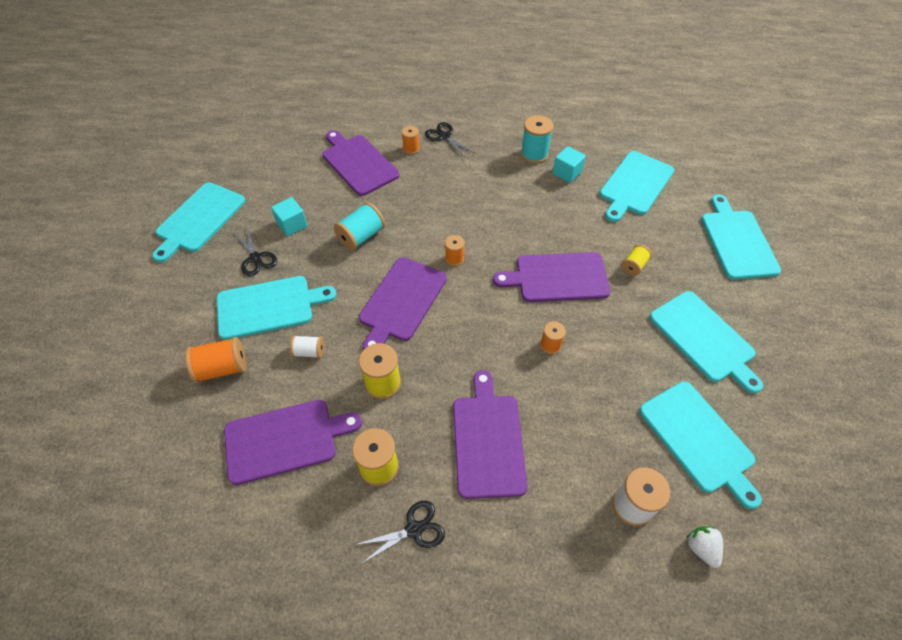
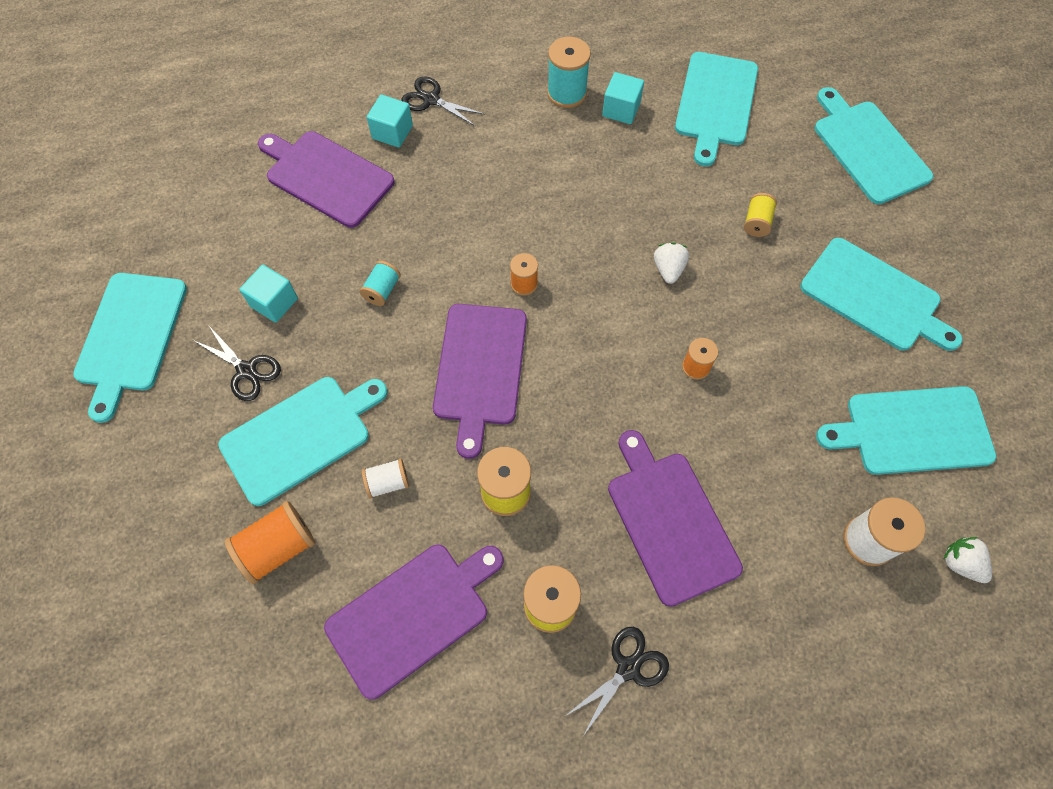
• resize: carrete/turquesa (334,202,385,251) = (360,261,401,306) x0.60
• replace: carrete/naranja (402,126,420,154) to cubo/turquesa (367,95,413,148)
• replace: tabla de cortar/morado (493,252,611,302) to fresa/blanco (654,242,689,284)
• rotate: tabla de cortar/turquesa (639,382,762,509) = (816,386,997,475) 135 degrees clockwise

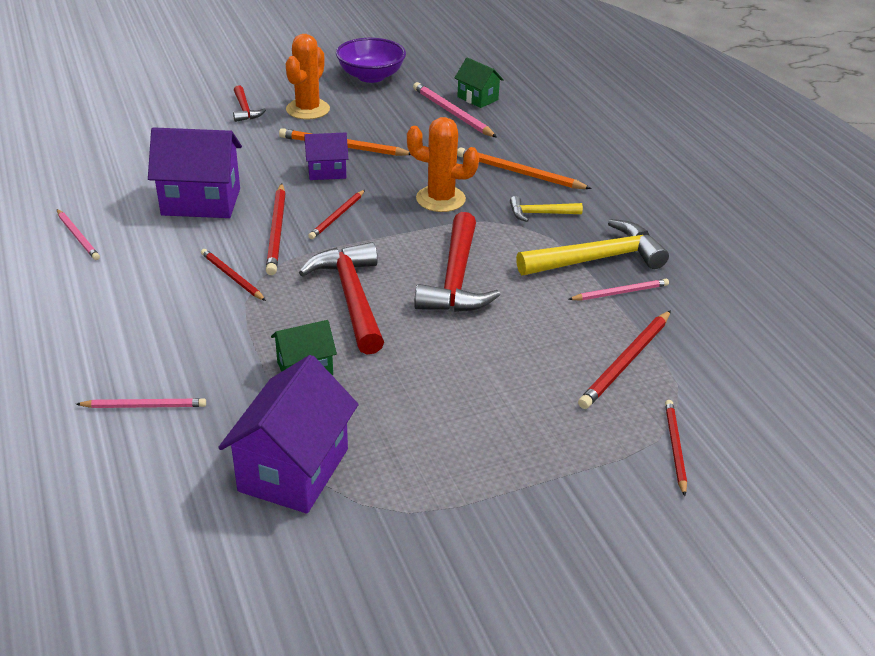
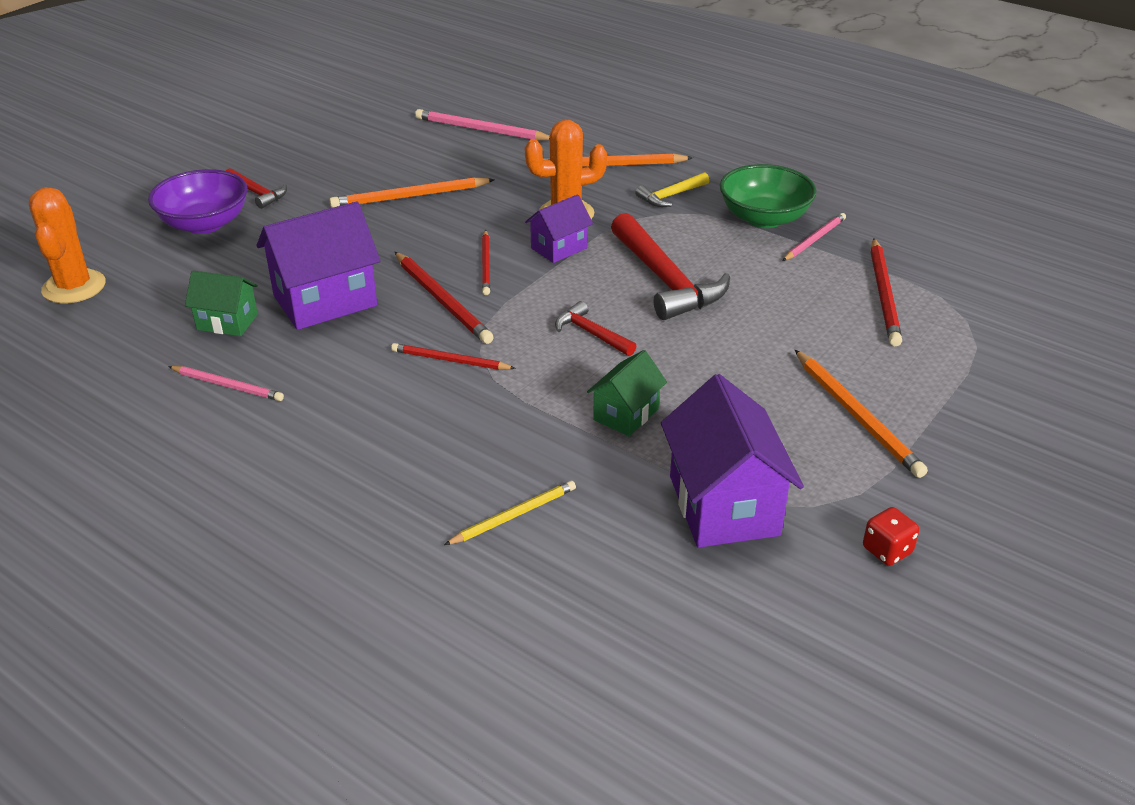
• move: cactus/naranja (286,34,330,119) to (28,187,105,304)
• move: cuenco/morado (336,38,406,83) to (148,169,248,234)
• move: casa/verde (454,57,504,108) to (185,271,258,336)
• recolor: lápiz/rosa (76,398,206,408) to lápiz/amarillo (444,481,576,545)
• move: casa/morado (304,133,348,180) to (525,194,593,263)
• resize: martillo/rojo (299,242,384,354) = (555,301,636,356) x0.52
• replace: martillo/amarillo (516,219,669,275) to cuenco/verde (720,164,816,228)
• insert: lápiz/naranja (795,350,928,478)
• insert: dado/rojo (863,507,919,566)
• delete: lápiz/rojo (665,400,687,496)

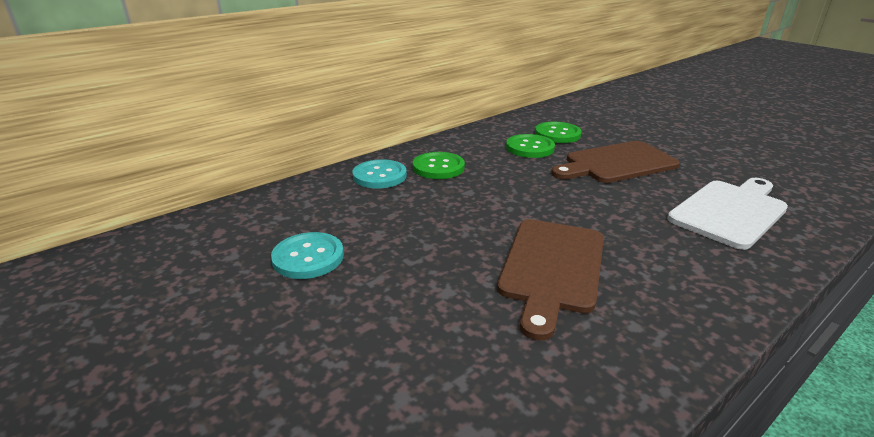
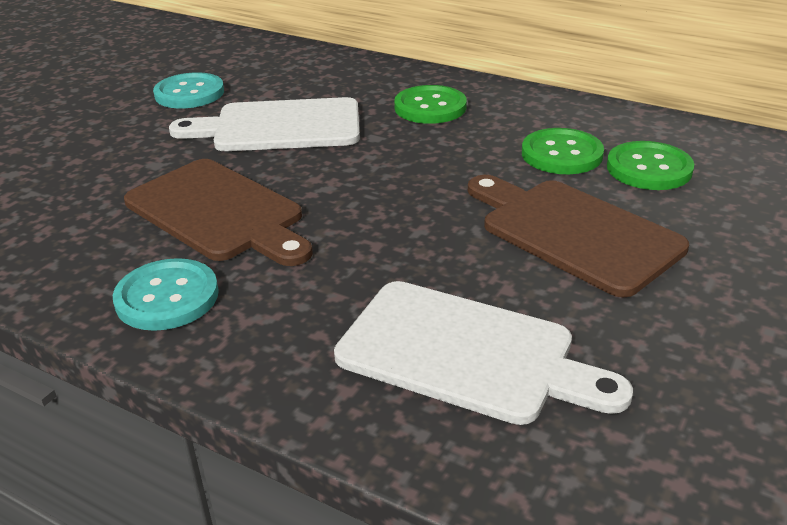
• move: botón/turquesa (352,159,407,189) to (113,258,219,331)
• rotate: tabla de cortar/marrón (497,219,604,341) = (124,159,313,266) 135 degrees counterclockwise
• insert: tabla de cortar/blanco (169,97,360,151)

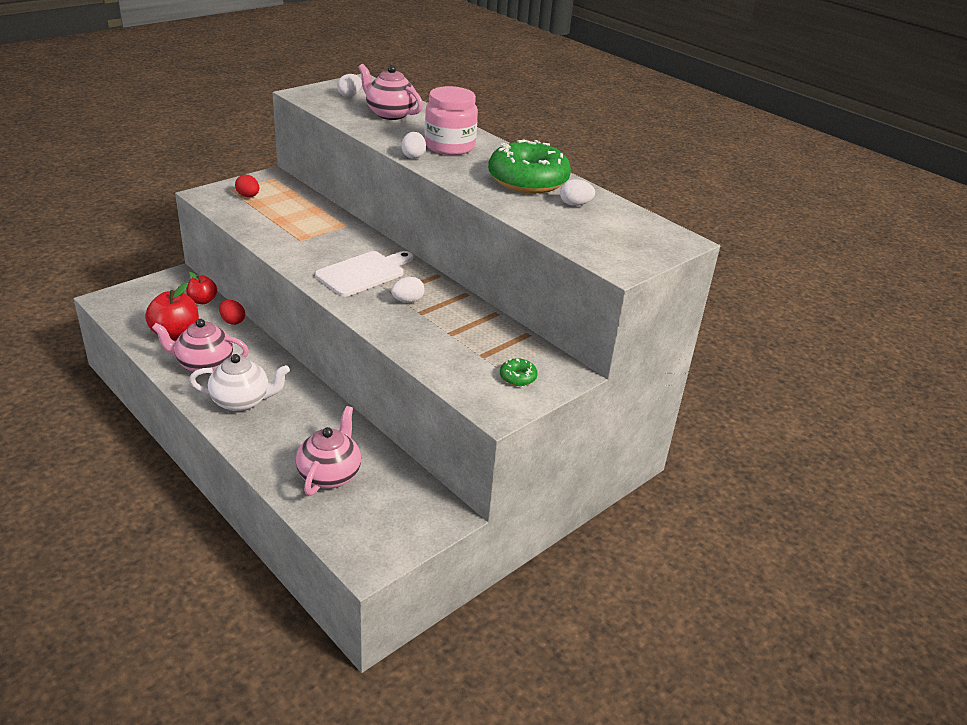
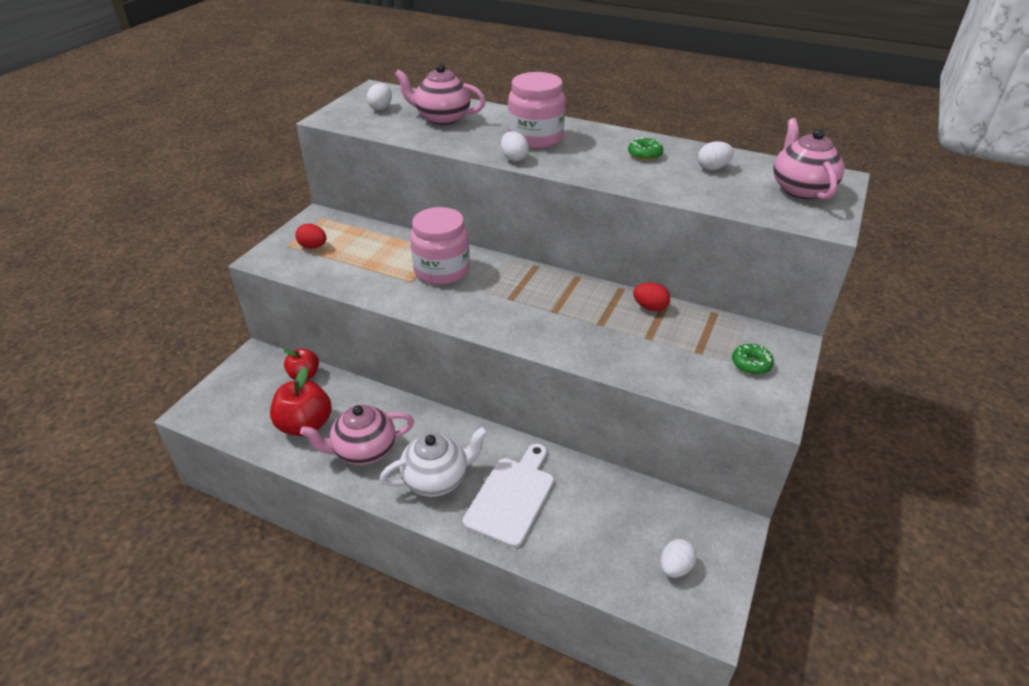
• insert: tarro/rosa (410,207,470,285)
• move: tabla de cortar/blanco (315,251,413,297) to (463,444,554,548)
• resize: rosquilla/verde (488,139,571,193) = (628,137,663,161) x0.40
• move: huevo/rojo (219,300,245,325) to (633,282,670,311)
• move: huevo/blanco (391,277,425,303) to (660,539,696,578)
• move: tetera/rosa (296,406,361,496) to (773,118,844,200)

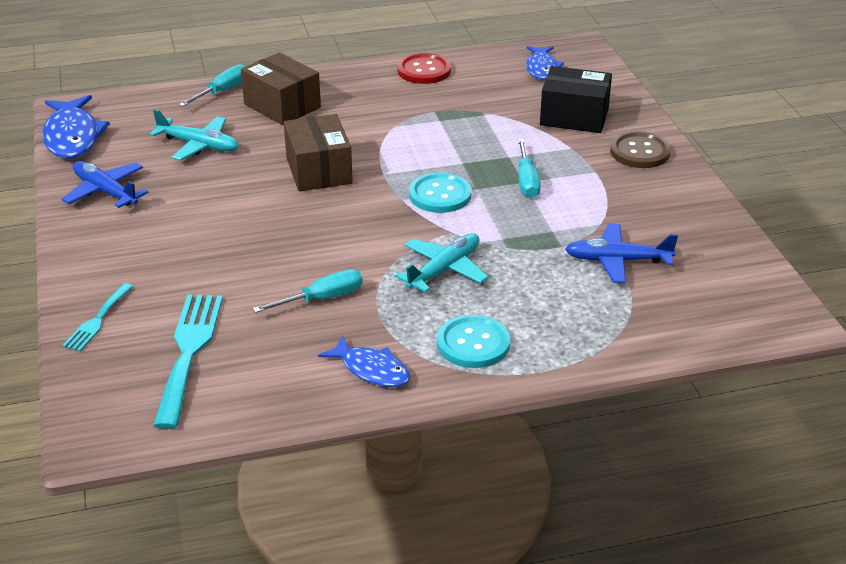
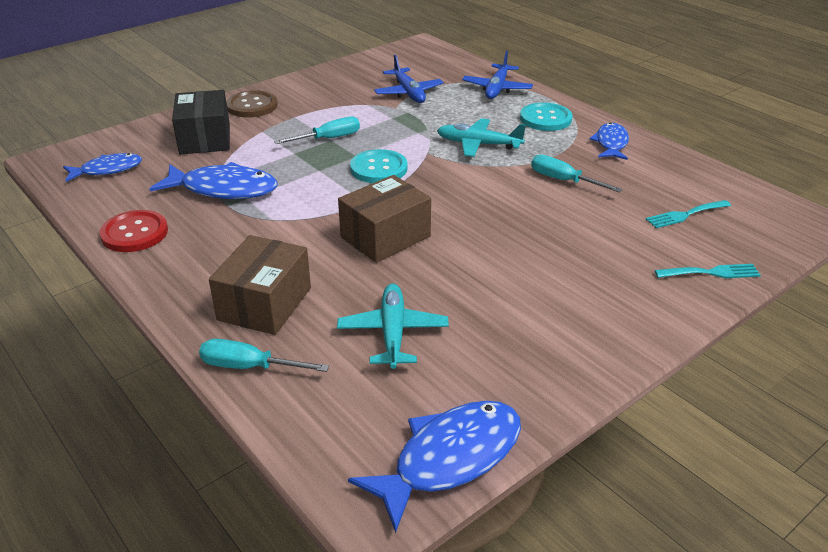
• insert: pez/azul (149,162,278,199)
• move: avión/azul (62,161,149,208) to (462,51,533,99)
• resize: tenedor/turquesa (153,295,223,429) = (646,200,731,228) x0.55

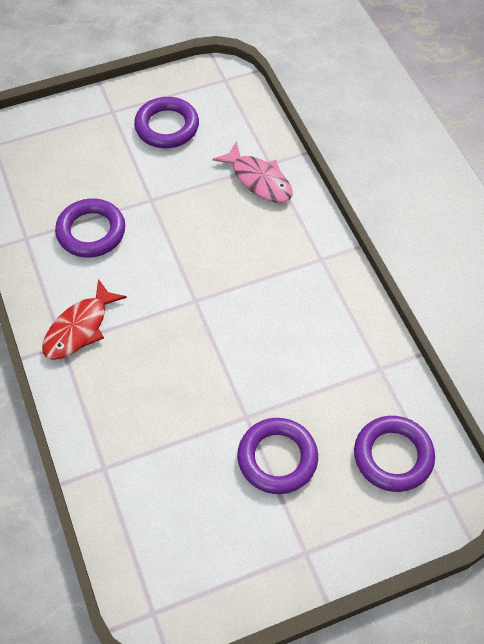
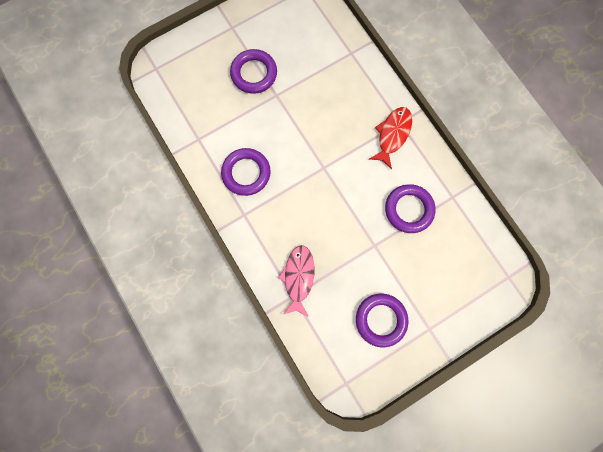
• move: anillo/morado (354,416,435,492) to (221,148,271,196)
• rotate: pez/rosa (213,141,292,203) = (278,245,314,317) 60 degrees clockwise

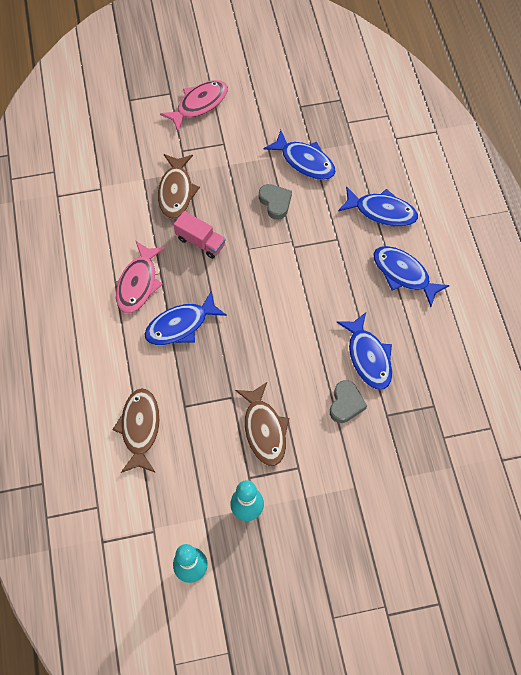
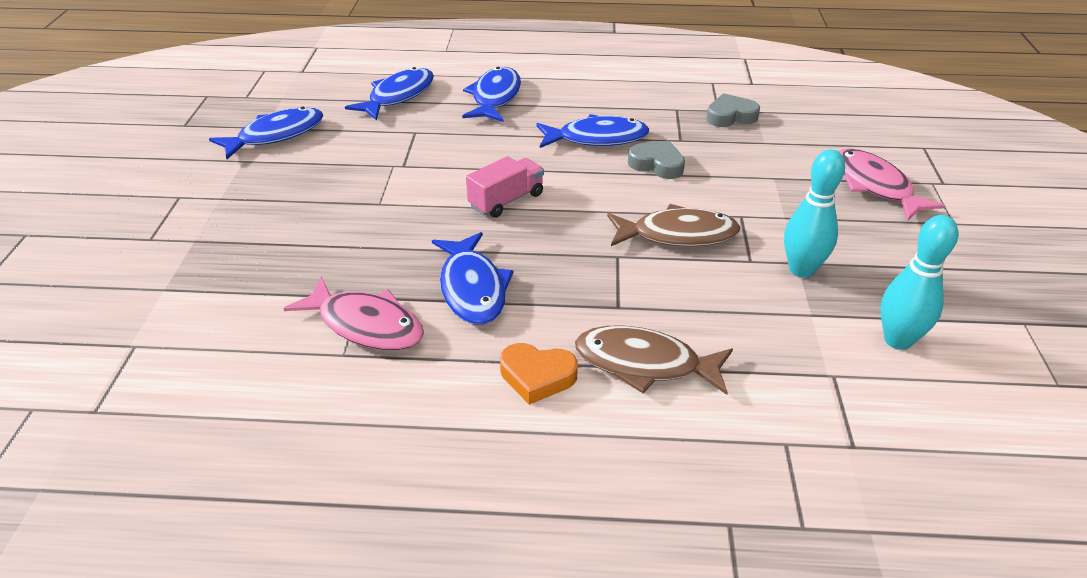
• rotate: pez/azul (373,246,450,307) = (462,67,521,122) 135 degrees clockwise
• move: camión/rosa (174,211,226,259) to (466,156,544,218)
• insert: corazón/naranja (500,343,578,405)
• move: corazón/gris (259,184,292,220) to (706,93,760,127)
• move: pez/rosa (160,80,228,131) to (838,148,945,221)
• delete: pez/marrón (158,154,200,219)

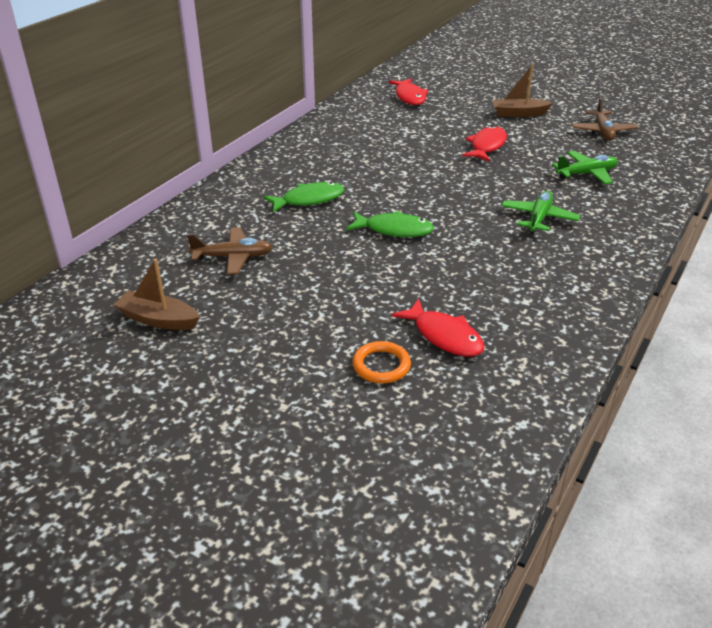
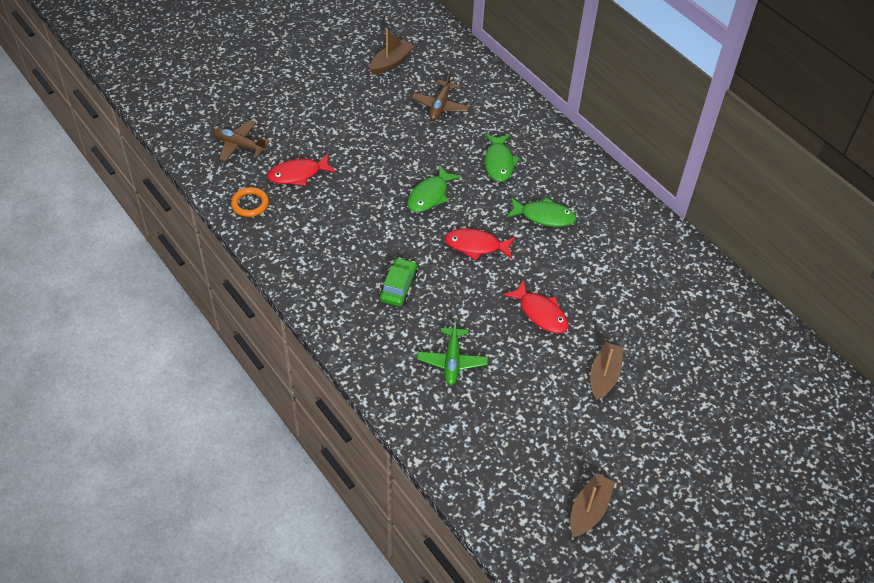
• move: avión/marrón (572,98,638,140) to (213,120,270,162)
• move: anillo/naranja (352,341,411,383) to (231,187,269,217)
• replace: avión/verde (502,191,580,234) to coche/verde (379,258,418,306)
• move: pez/rojo (389,79,428,105) to (444,228,516,260)
• insert: pez/verde (506,197,576,227)
• insert: barco/marrón (570,473,615,537)

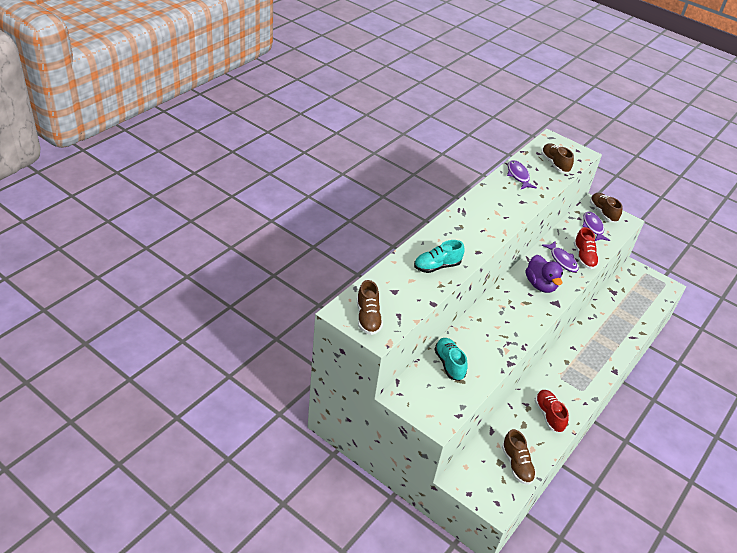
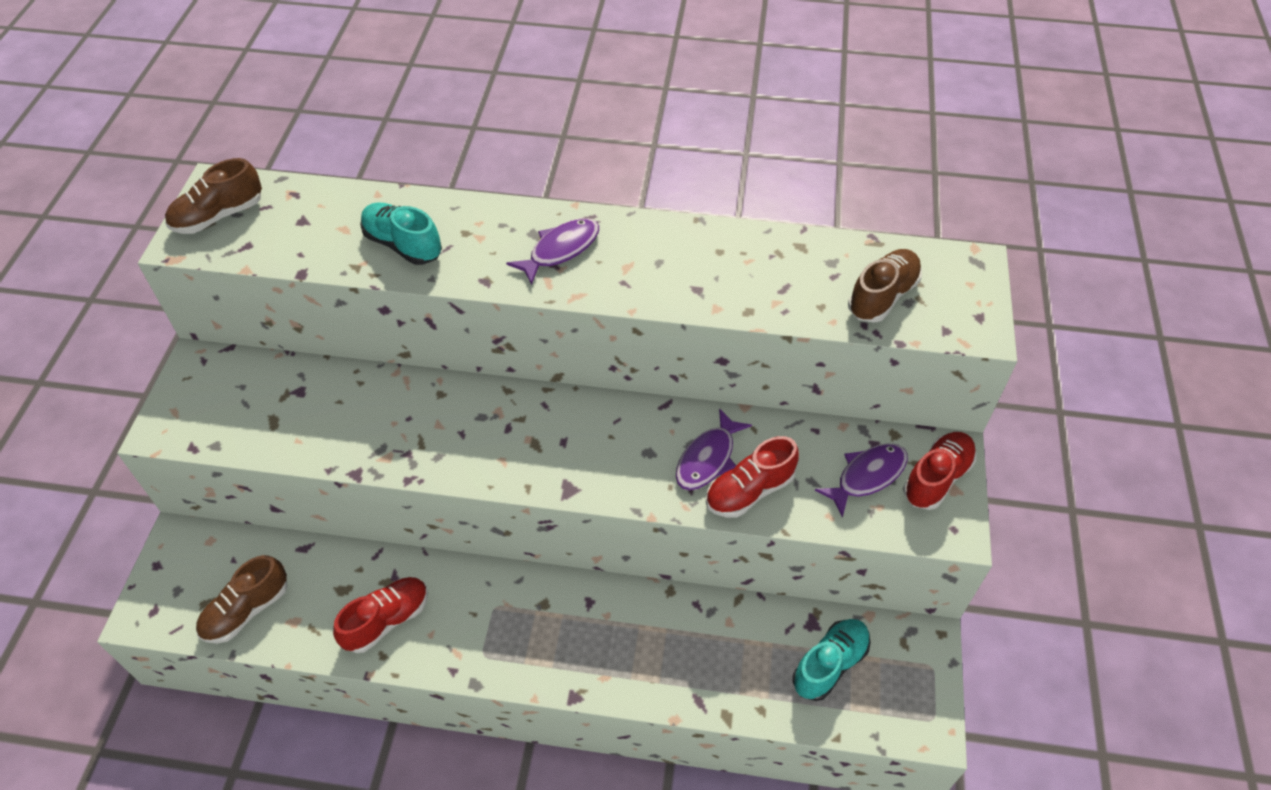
• move: pez/morado (507,160,537,189) to (506,218,599,285)
• move: zapato/turquesa (434,338,468,381) to (793,619,871,701)
• recolor: zapato/marrón (590,193,622,223) to zapato/rojo (903,432,976,510)
• delete: pato/morado (526,255,563,293)

